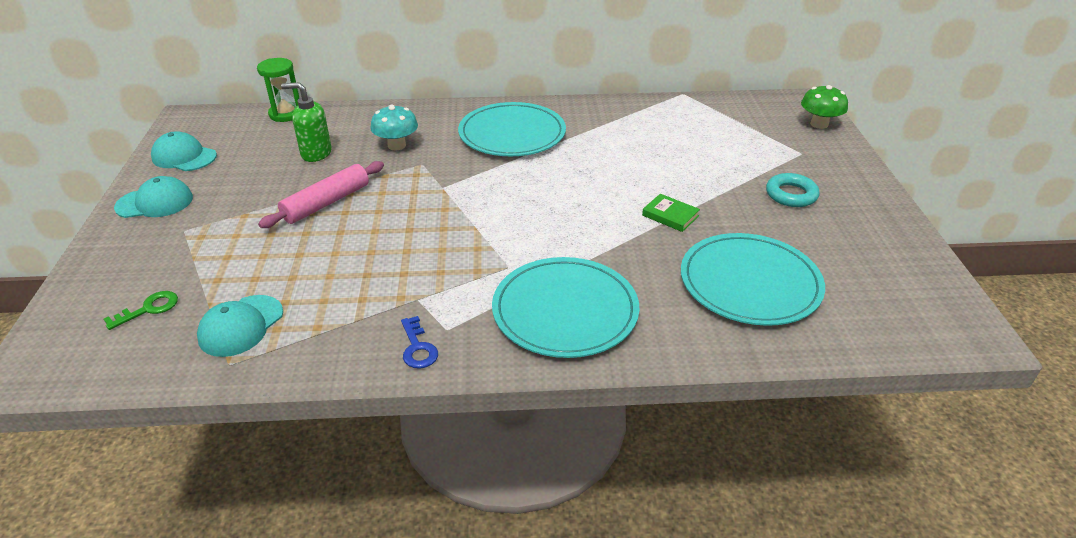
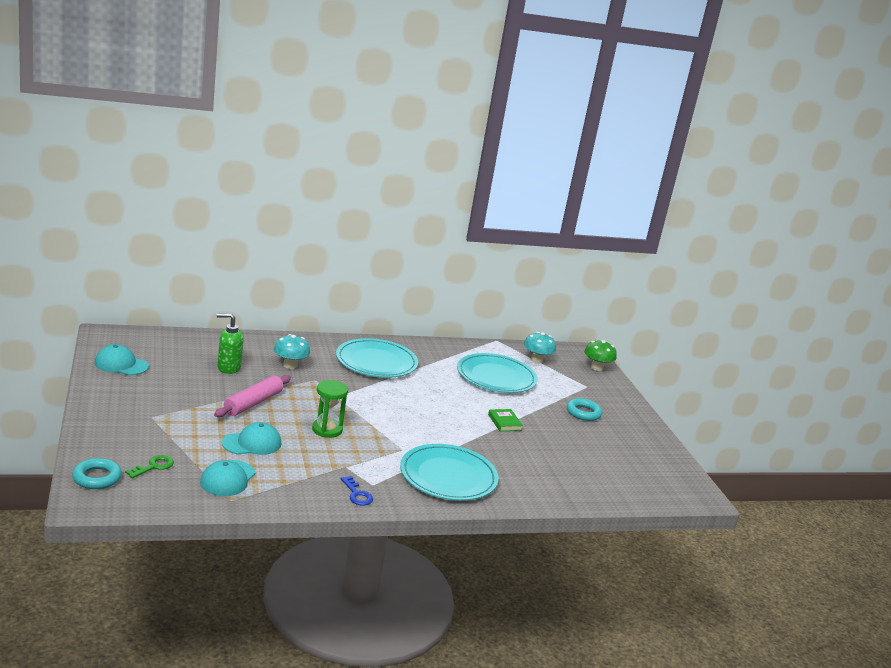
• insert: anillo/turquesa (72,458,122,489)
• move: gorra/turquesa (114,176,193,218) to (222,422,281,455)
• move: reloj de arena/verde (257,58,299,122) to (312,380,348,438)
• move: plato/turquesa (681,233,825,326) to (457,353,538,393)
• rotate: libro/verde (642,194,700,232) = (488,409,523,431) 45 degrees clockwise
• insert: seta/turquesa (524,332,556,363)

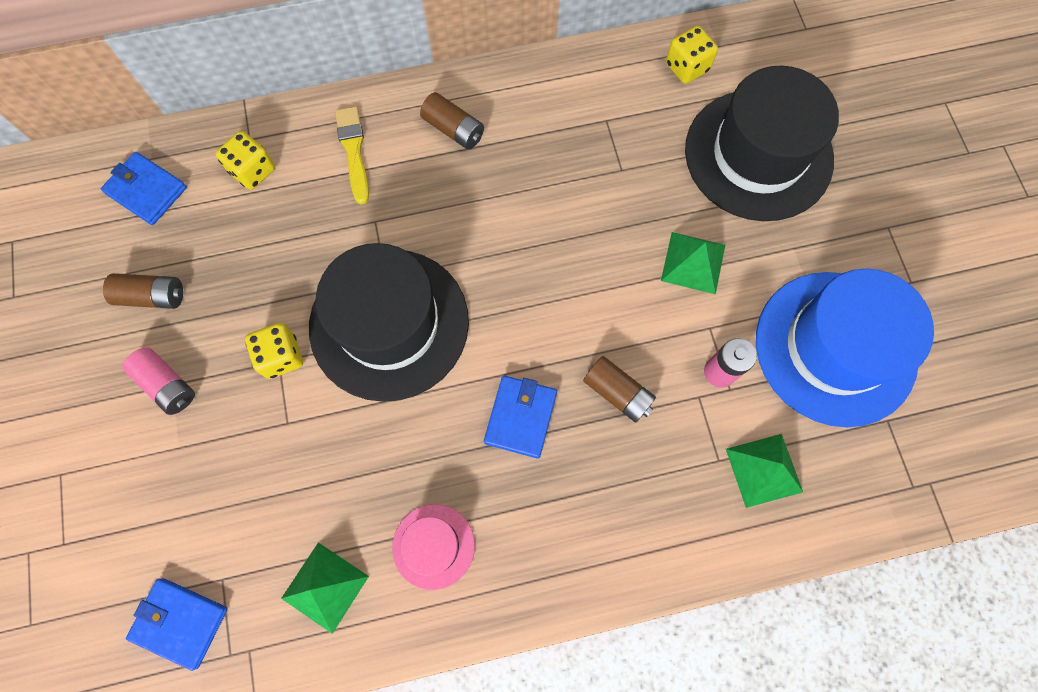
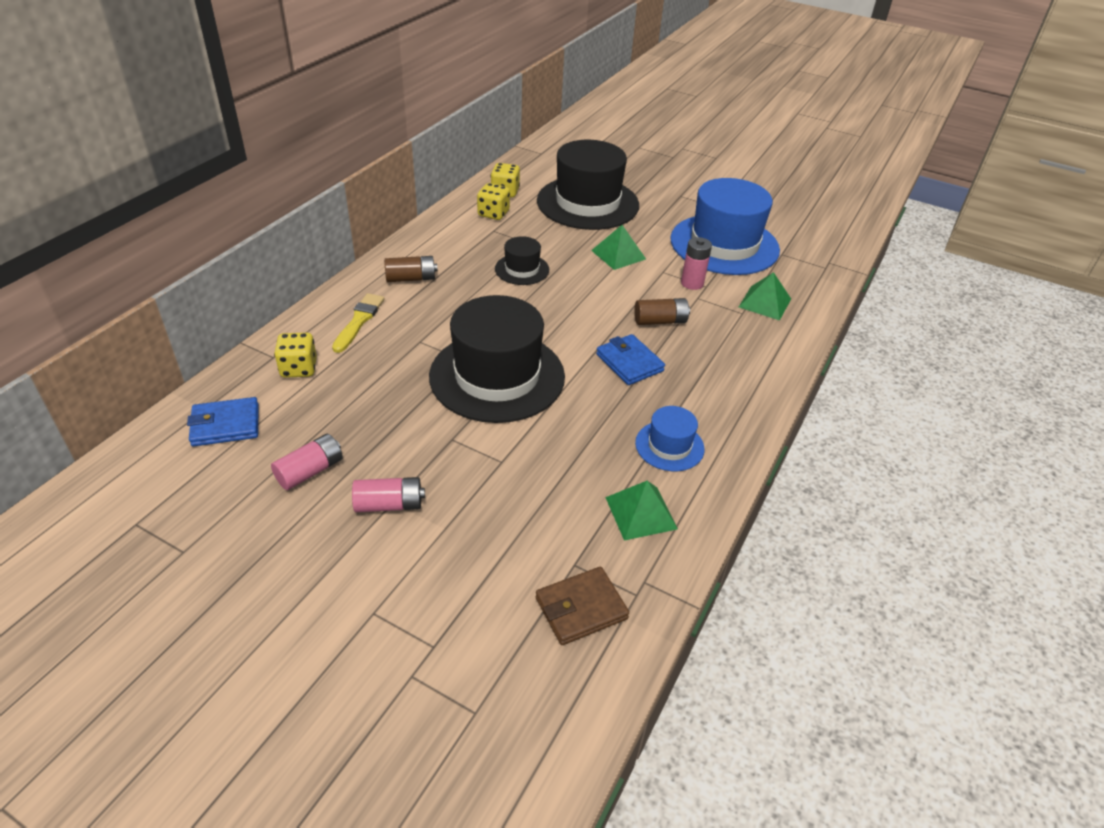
• recolor: pila/marrón (103,273,183,309) to pila/rosa (271,434,343,490)
• rotate: pincel/amarillo (335,106,369,204) = (332,293,385,353) 75 degrees clockwise
• move: dado/amarillo (245,323,303,379) to (477,183,510,220)
• insert: sombrero/negro (495,236,549,285)
• recolor: cartera/azul (126,578,228,671) to cartera/marrón (536,567,629,645)
• recolor: sombrero/rosa (392,504,475,590) to sombrero/azul (635,406,705,471)

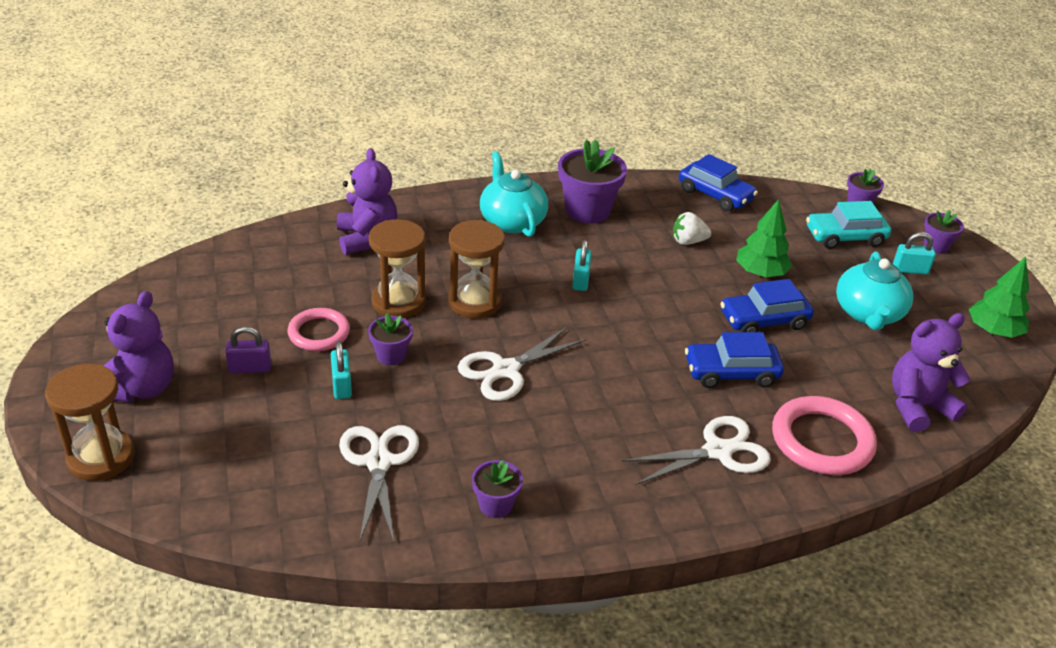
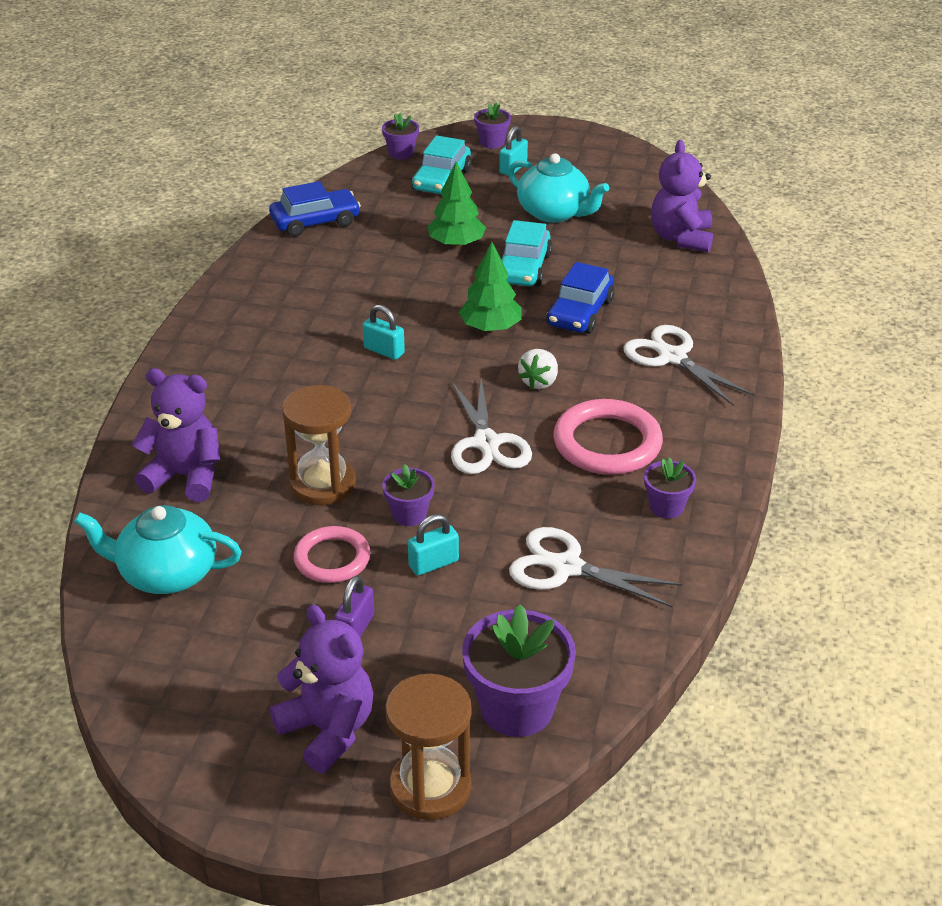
• move: tetera/turquesa (480,151,548,237) to (74,505,242,594)
• rotate: candado/turquesa (331,341,352,399) = (408,514,459,576) 45 degrees counterclockwise
• move: árbol/verde (969,257,1030,338) to (459,242,522,332)
• move: maceta/morado (558,139,627,224) to (462,604,576,737)
• recolor: coche/azul (720,279,814,332) to coche/turquesa (502,220,552,287)
• move: fresa/blanco (673,212,711,245) to (518,349,558,389)
• move: anillo/rosa (772,396,877,475) to (553,399,663,475)
• rotate: tijeras/blanco (622,416,771,485) = (624,325,755,406) 45 degrees counterclockwise
• delete: reloj de arena/marrón (448,220,505,319)

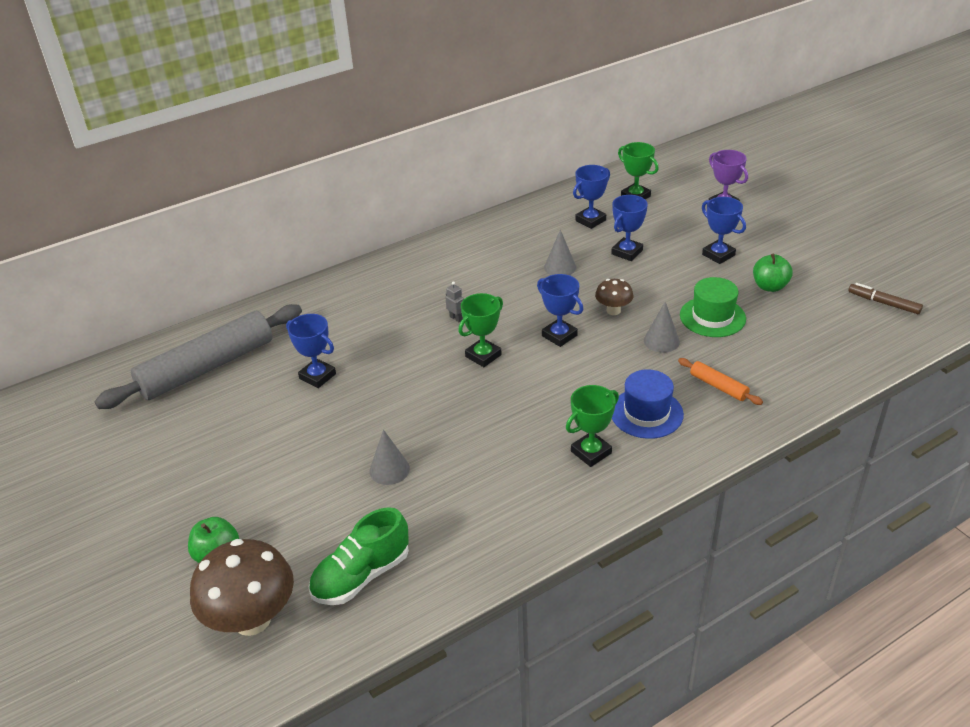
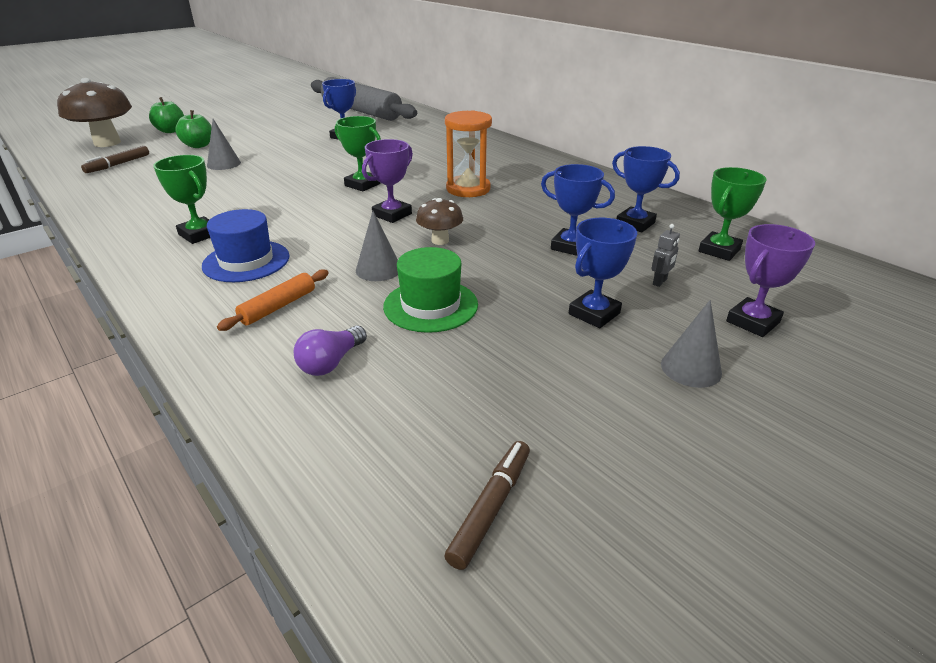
• replace: zapato/verde (309,507,409,605) to rotulador/marrón (81,146,149,173)
• move: manzana/verde (753,254,793,292) to (175,110,212,148)
• insert: bombilla/morado (294,326,367,376)
• recolor: trofeo/azul (537,274,583,347) to trofeo/morado (362,139,413,223)
• insert: reloj de arena/naranja (445,110,492,197)
• move: robot/gris (445,281,464,322) to (651,224,680,287)
• move: cono/gris (544,230,576,275) to (661,300,722,388)

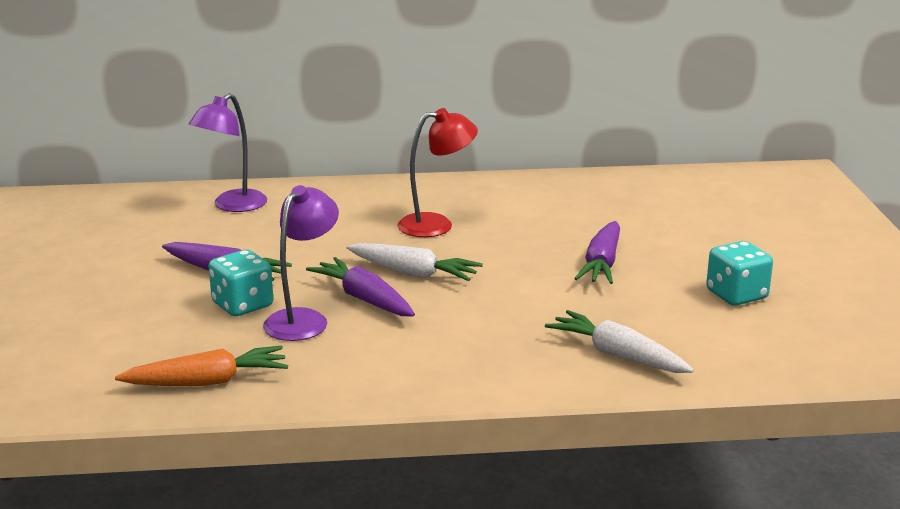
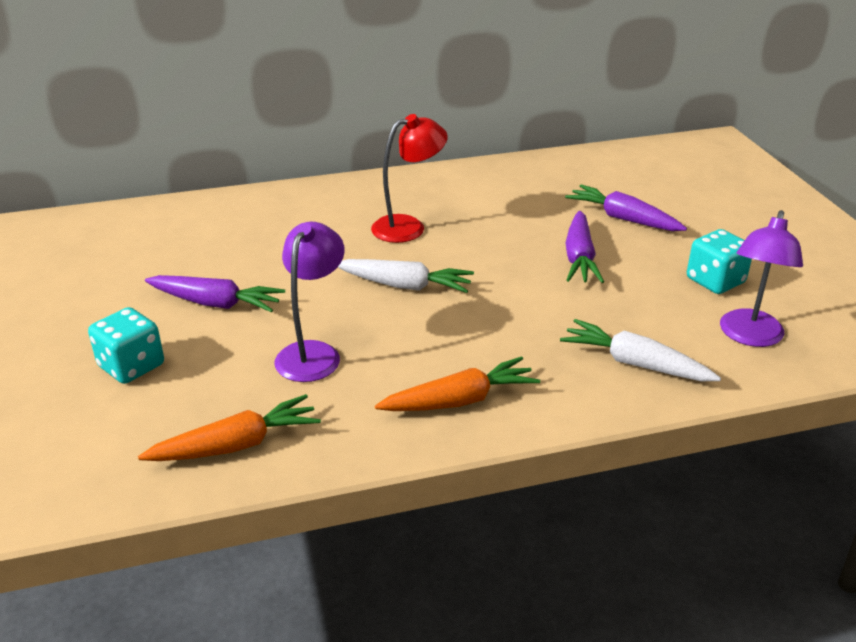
• move: dado/turquesa (209,250,273,316) to (88,307,164,384)
• insert: zanahoria/naranja (375,357,540,411)
• move: zanahoria/morado (306,257,415,316) to (565,185,687,231)
• move: lámpara/morado (189,93,267,212) to (720,210,803,347)

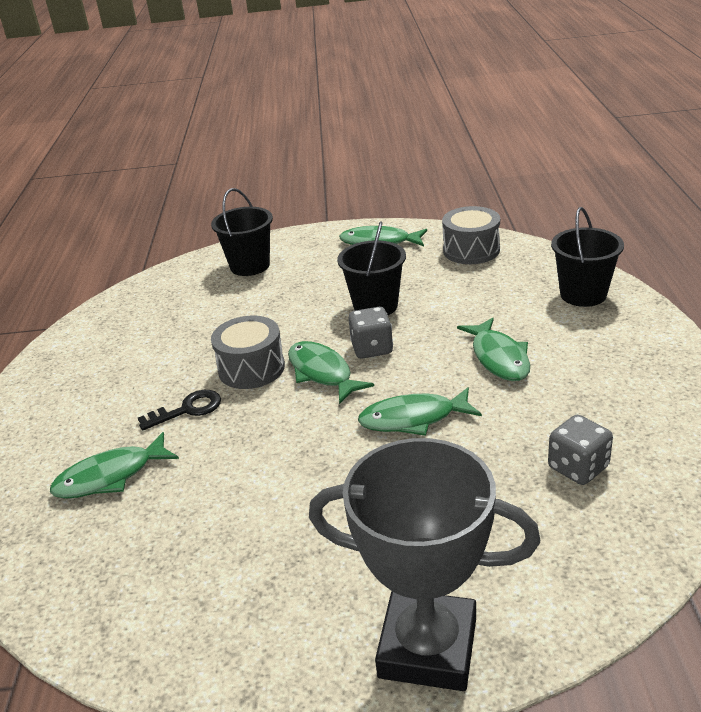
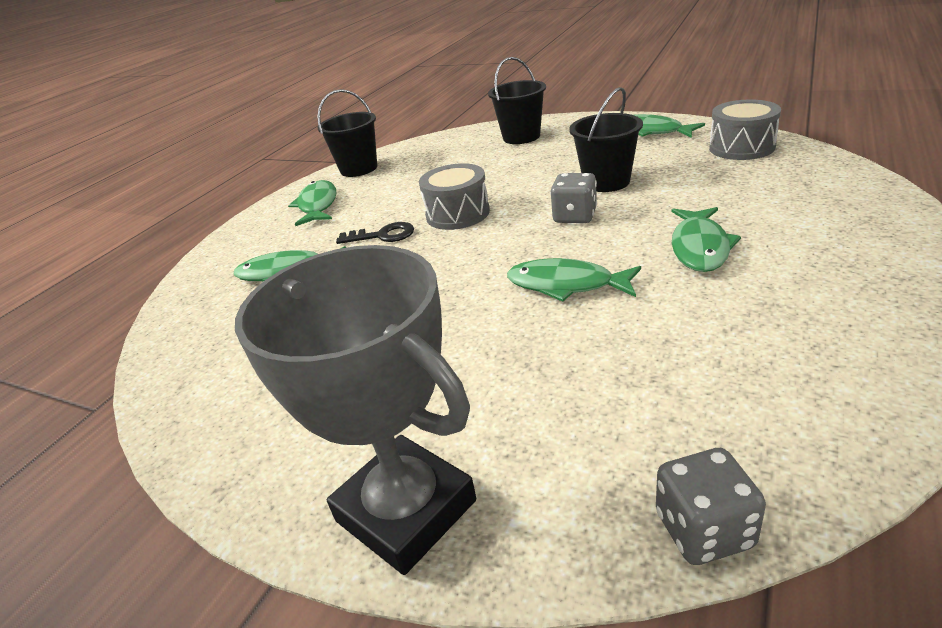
• move: pez/verde (288,341,374,404) to (288,180,336,226)
• move: balde/negro (551,207,624,307) to (317,89,377,177)
• move: dado/gris (548,415,613,485) to (656,448,766,565)

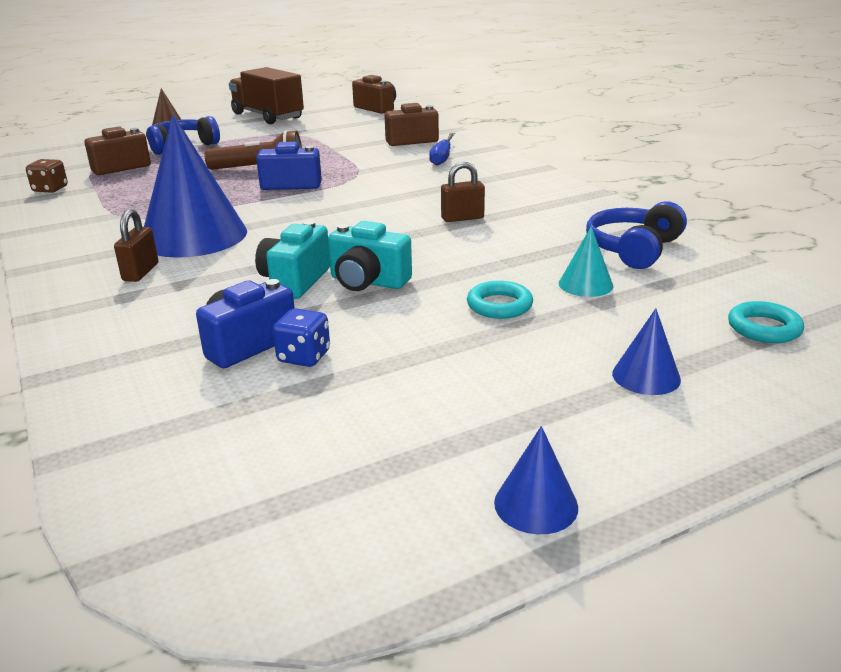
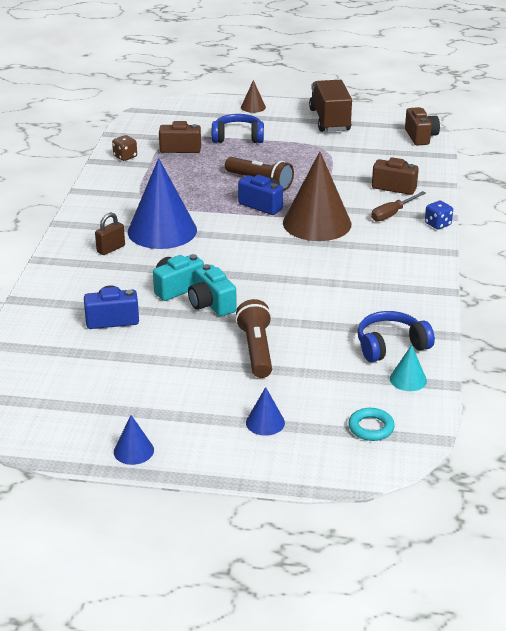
• replace: anillo/turquesa (467,281,533,319) to lámpara de mano/marrón (235,299,272,378)
• insert: cono/marrón (283,152,352,241)
• recolor: destornillador/azul (429,133,455,166) to destornillador/marrón (371,191,426,222)
• move: cono/turquesa (559,226,613,297) to (390,345,427,391)
• move: dado/azul (273,308,330,367) to (425,201,453,229)
• delete: candado/marrón (441,162,485,222)

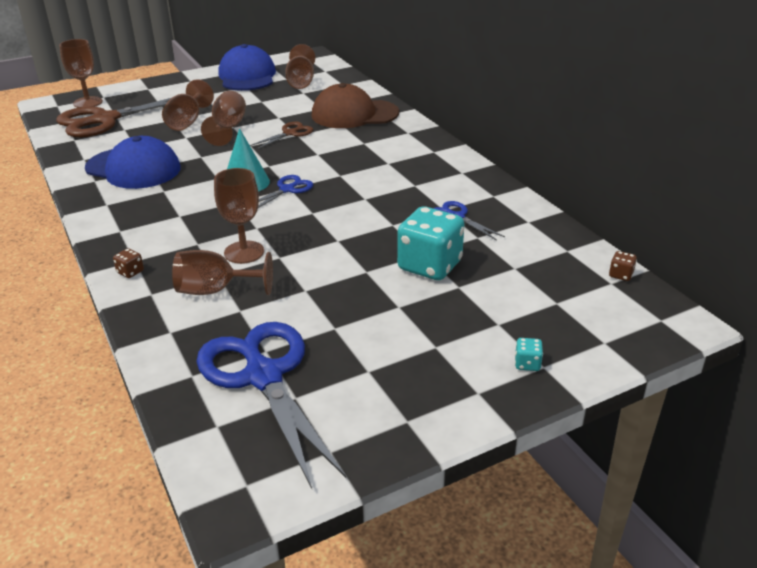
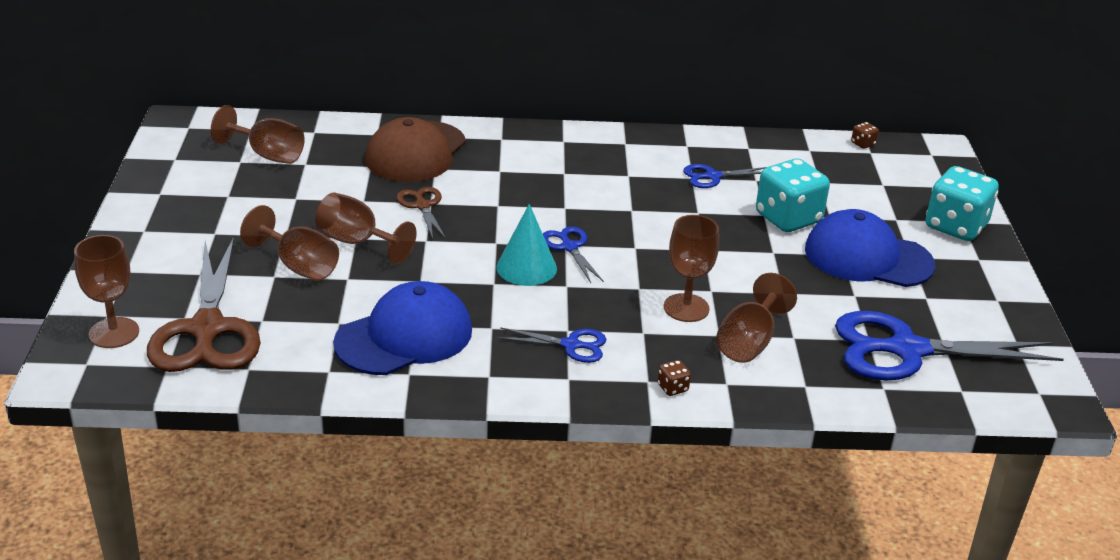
• insert: tijeras/azul (497,327,607,363)
• move: gorra/azul (218,44,276,91) to (805,209,935,287)
• resize: dado/turquesa (515,338,543,371) = (926,166,999,241) x2.49

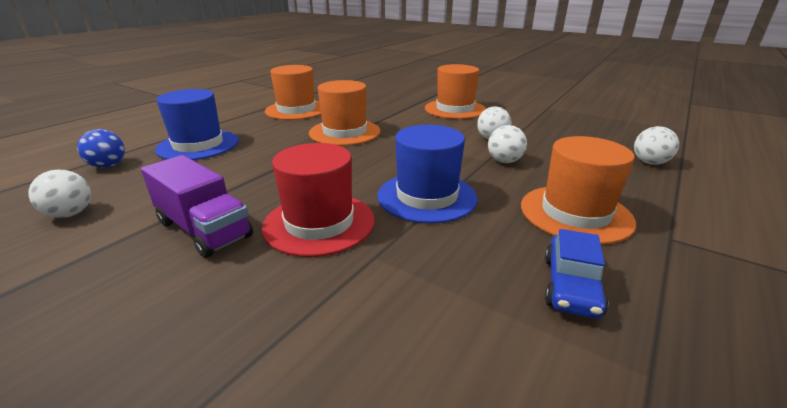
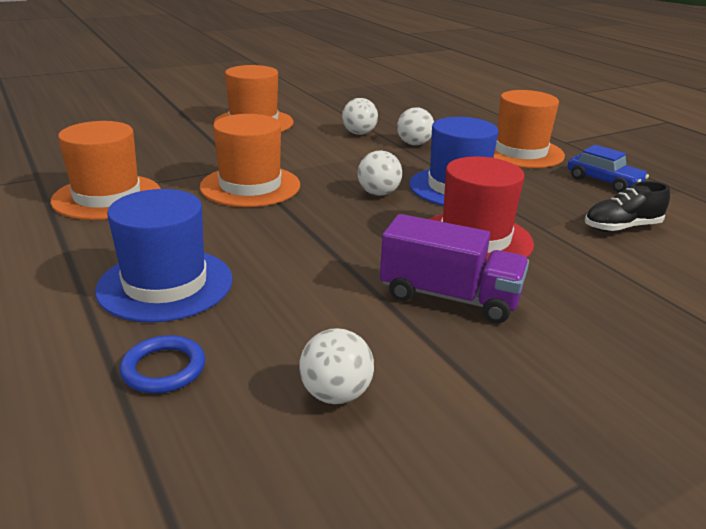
• replace: pelota/azul (77,129,125,168) to anillo/azul (119,335,205,394)
• move: pelota/blanco (634,126,679,165) to (358,151,402,196)
• rotate: camión/morado (141,155,253,258) = (380,214,529,323) 45 degrees clockwise
• insert: zapato/negro (585,181,670,232)

